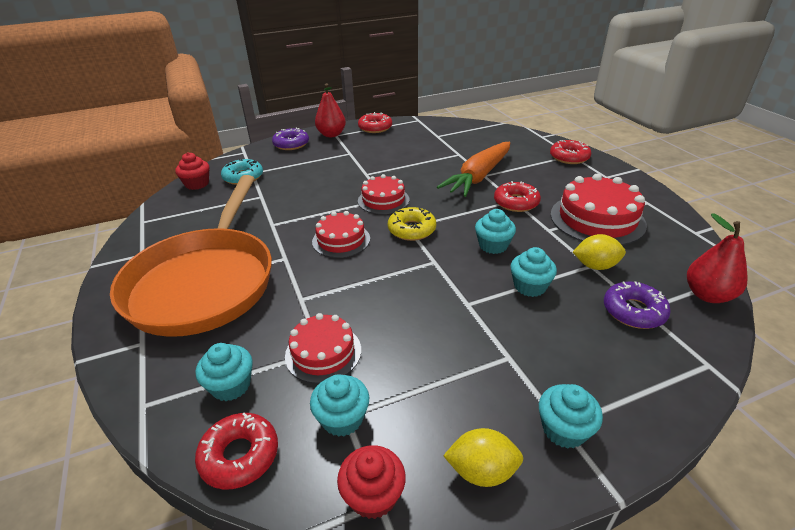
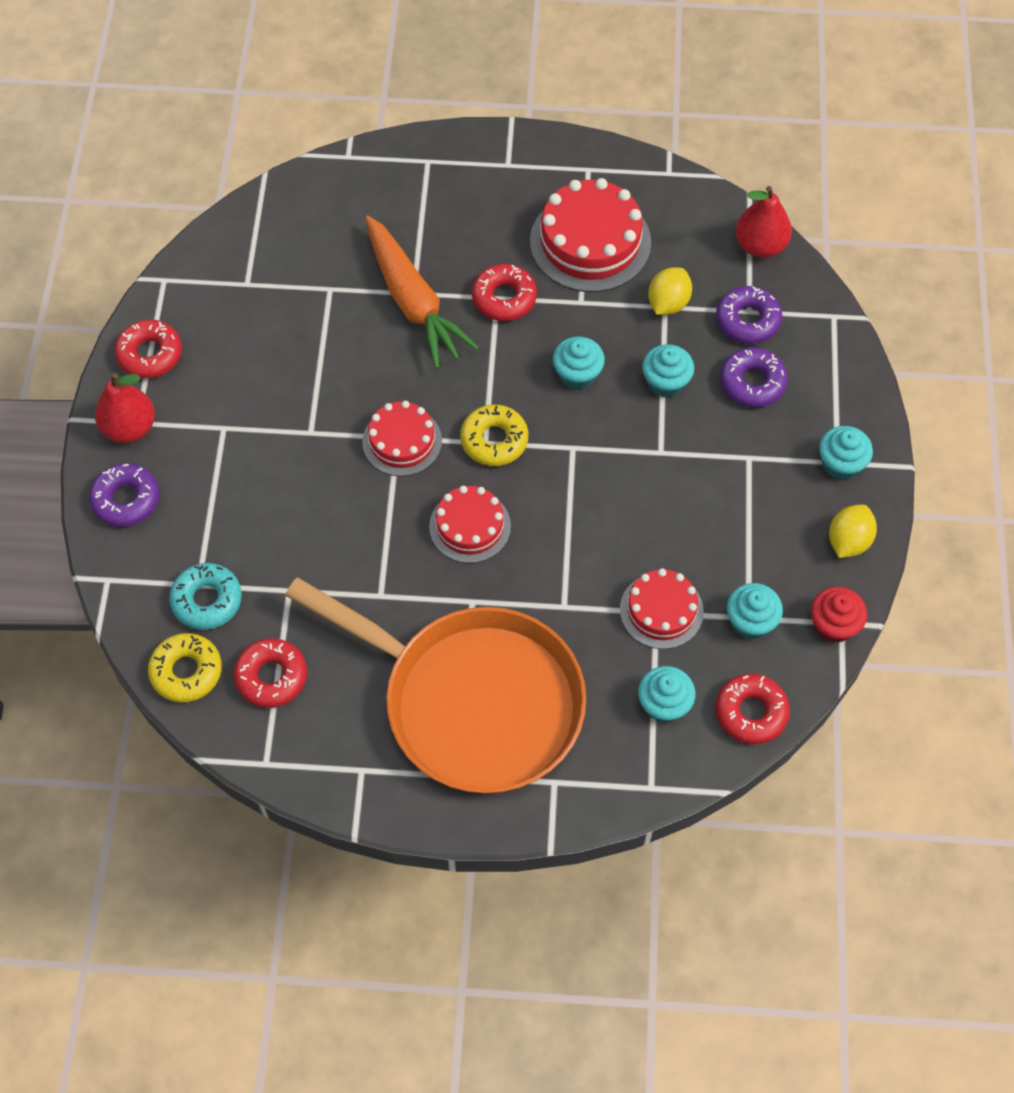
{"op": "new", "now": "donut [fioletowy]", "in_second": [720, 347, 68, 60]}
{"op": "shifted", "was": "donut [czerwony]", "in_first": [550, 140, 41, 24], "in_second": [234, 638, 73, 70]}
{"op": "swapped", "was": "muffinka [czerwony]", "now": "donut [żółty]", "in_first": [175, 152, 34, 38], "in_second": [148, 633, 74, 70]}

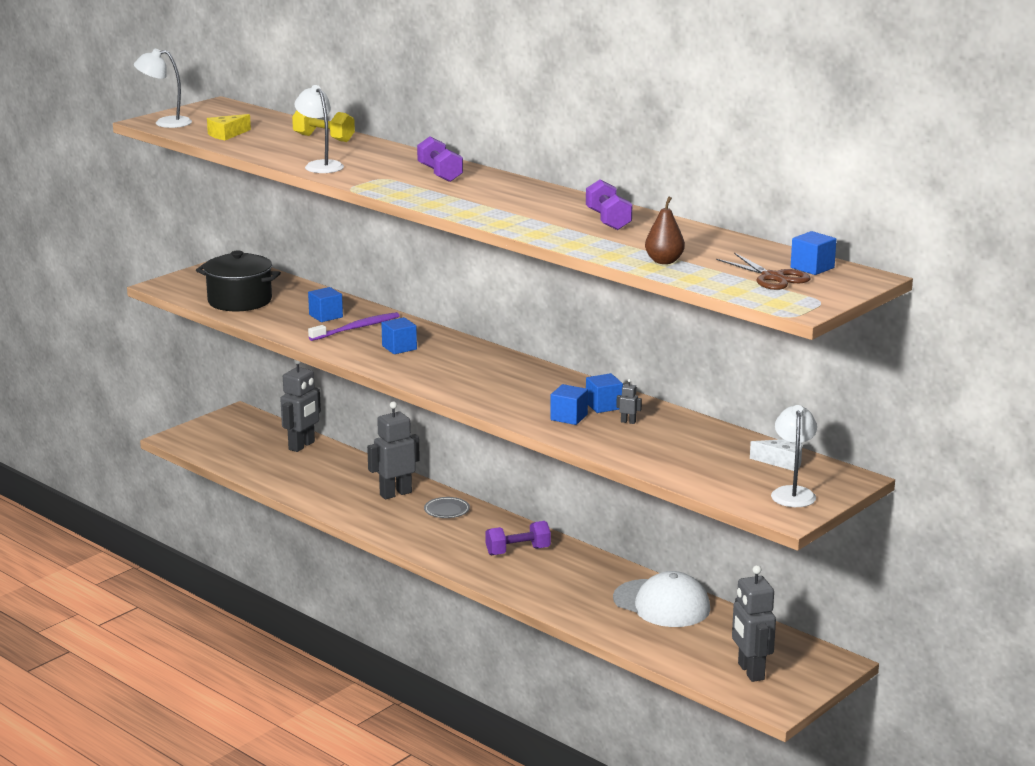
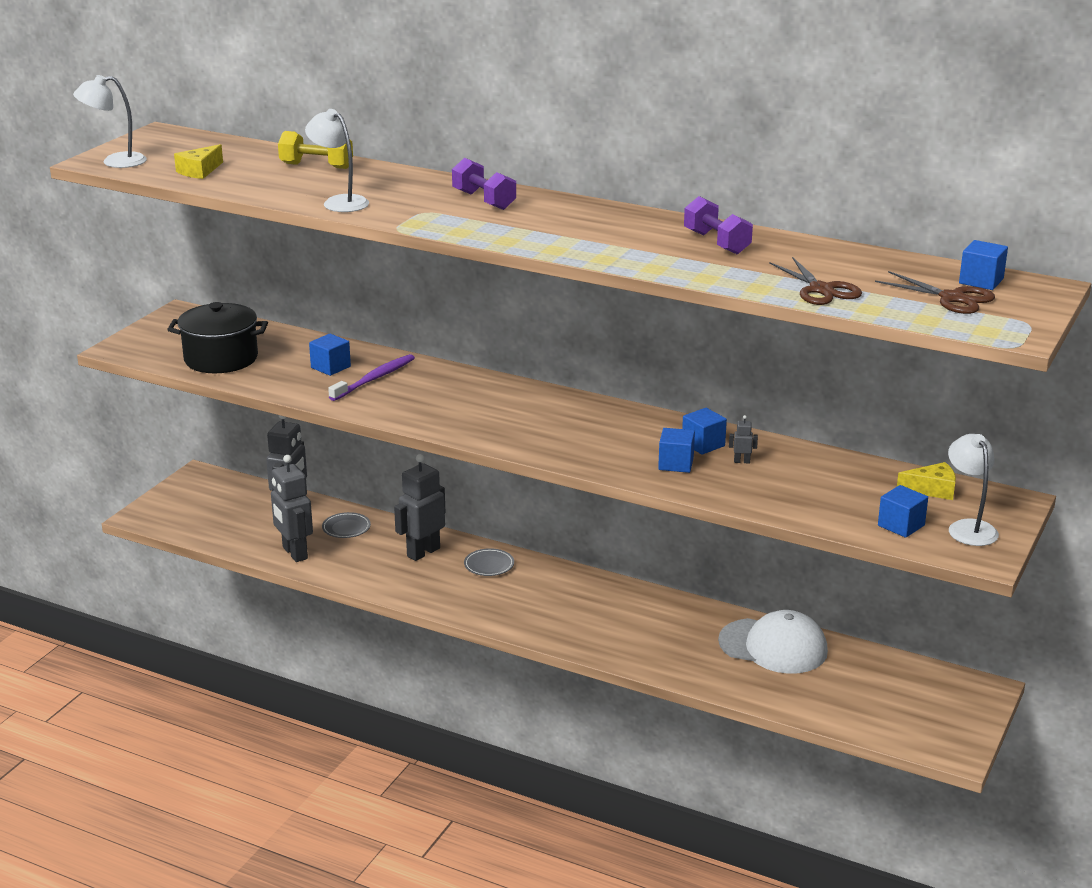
{"op": "gone", "was": "hantel [fioletowy]", "in_first": [486, 521, 65, 35]}
{"op": "new", "now": "talerz [szary]", "in_second": [322, 512, 49, 26]}
{"op": "shifted", "was": "sześcian [niebieski]", "in_first": [381, 317, 36, 37], "in_second": [878, 485, 50, 53]}
{"op": "shifted", "was": "robot [szary]", "in_first": [732, 565, 44, 117], "in_second": [271, 455, 42, 107]}
{"op": "swapped", "was": "gruszka [brązowy]", "now": "nożyczki [brązowy]", "in_first": [645, 196, 40, 68], "in_second": [769, 257, 93, 48]}
{"op": "repainted", "was": "ser [biały]", "now": "ser [żółty]", "in_first": [750, 439, 52, 32], "in_second": [897, 462, 59, 38]}

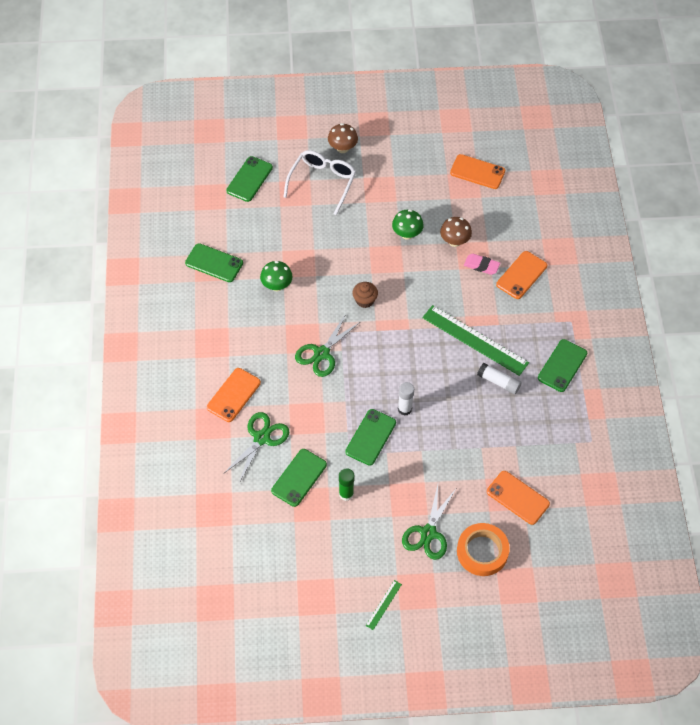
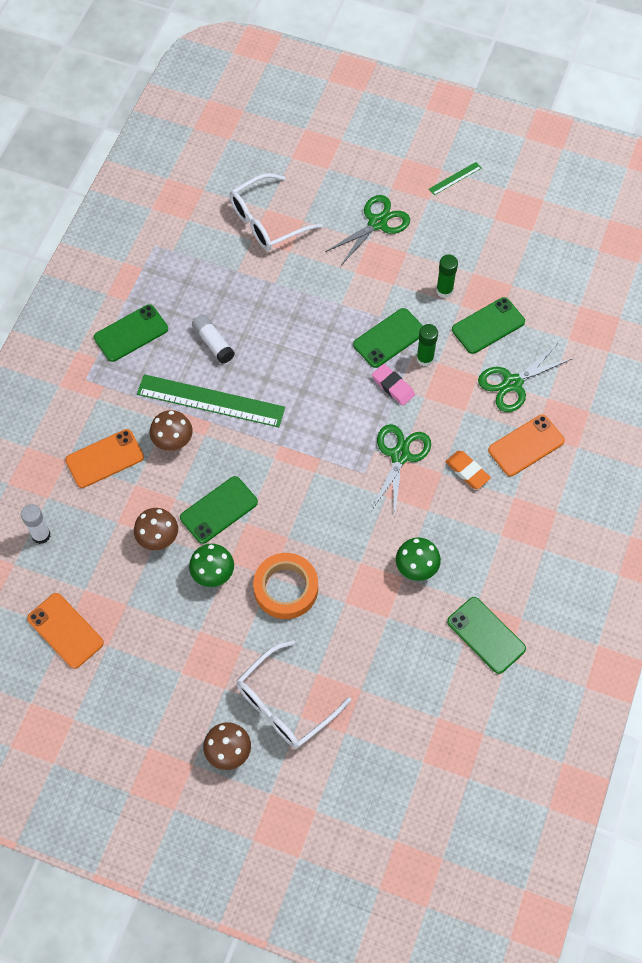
{"op": "gone", "was": "muffinka [brązowy]", "in_first": [352, 282, 26, 26]}
{"op": "new", "now": "grzyb [brązowy]", "in_second": [150, 410, 43, 41]}
{"op": "new", "now": "klej w sztyfcie [zielony]", "in_second": [416, 324, 22, 42]}
{"op": "new", "now": "gumka do mazania [pomarańczowy]", "in_second": [445, 451, 46, 38]}
{"op": "shifted", "was": "telefon [zielony]", "in_first": [226, 156, 47, 46], "in_second": [180, 476, 78, 68]}
{"op": "shifted", "was": "klej w sztyfcie [biały]", "in_first": [398, 382, 16, 34], "in_second": [21, 504, 30, 40]}
{"op": "shifted", "was": "taśma klejąca [pomarańczowy]", "in_first": [457, 523, 53, 53], "in_second": [253, 553, 65, 66]}
{"op": "shifted", "was": "gumka do mazania [różowy]", "in_first": [464, 254, 36, 21], "in_second": [372, 364, 43, 42]}
{"op": "swapped", "was": "telefon [pomarańczowy]", "now": "okulary [biały]", "in_first": [487, 471, 63, 54], "in_second": [229, 173, 94, 78]}
{"op": "rotated", "was": "nożyczki [zielony]", "in_first": [295, 314, 65, 63], "in_second": [371, 424, 60, 94], "clockwise": -45}
{"op": "rotated", "was": "linijka [zielony]", "in_first": [422, 305, 107, 71], "in_second": [137, 374, 148, 53], "clockwise": -45}

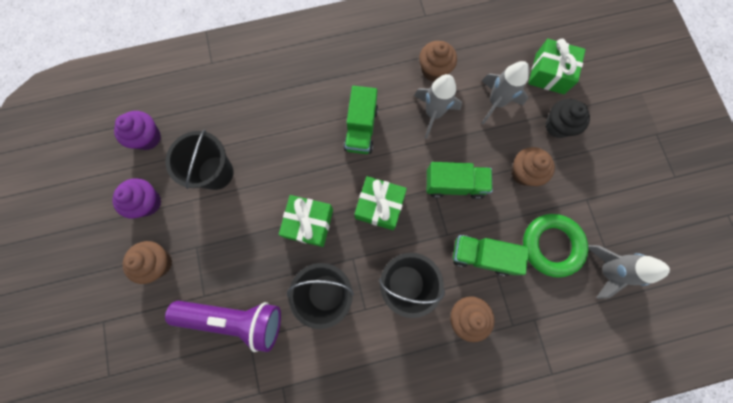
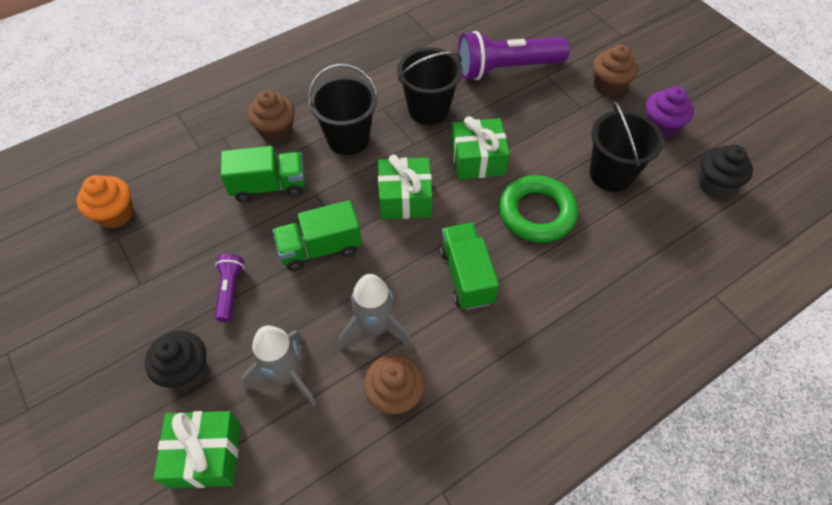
{"op": "shifted", "was": "pierścień [zielony]", "in_first": [523, 214, 65, 64], "in_second": [499, 175, 79, 68]}
{"op": "swapped", "was": "muffinka [brązowy]", "now": "latarka [fioletowy]", "in_first": [511, 147, 44, 39], "in_second": [215, 254, 29, 68]}
{"op": "swapped", "was": "rakieta [szary]", "now": "muffinka [pomarańczowy]", "in_first": [588, 245, 82, 54], "in_second": [77, 175, 56, 54]}
{"op": "repainted", "was": "muffinka [fioletowy]", "now": "muffinka [czarny]", "in_first": [114, 111, 47, 39], "in_second": [698, 145, 55, 53]}

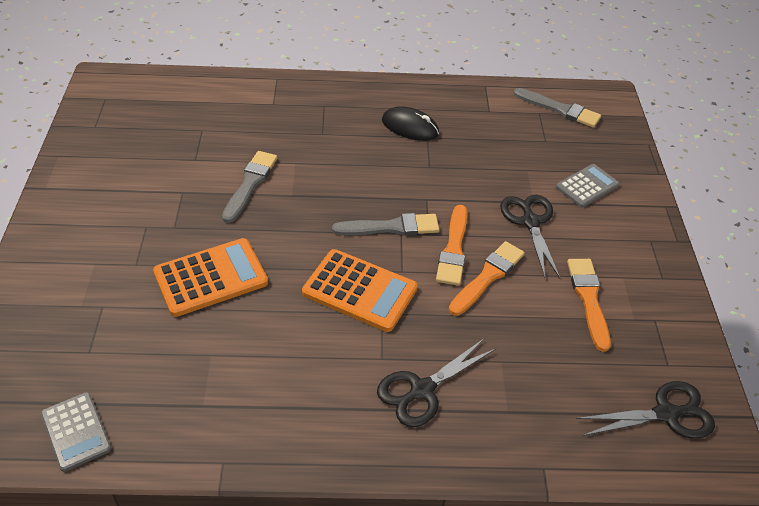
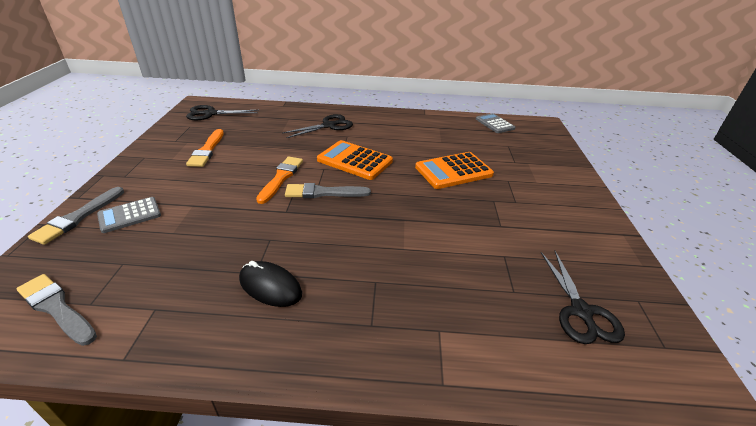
{"op": "gone", "was": "pędzel [pomarańczowy]", "in_first": [449, 241, 76, 75]}
{"op": "shifted", "was": "pędzel [szary]", "in_first": [222, 151, 55, 72], "in_second": [28, 187, 96, 58]}
{"op": "shifted", "was": "nożyczki [czarny]", "in_first": [500, 195, 60, 83], "in_second": [541, 251, 84, 93]}

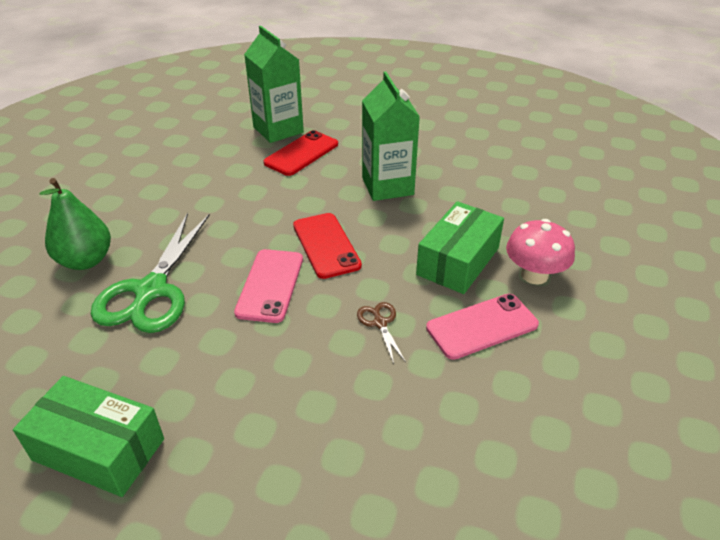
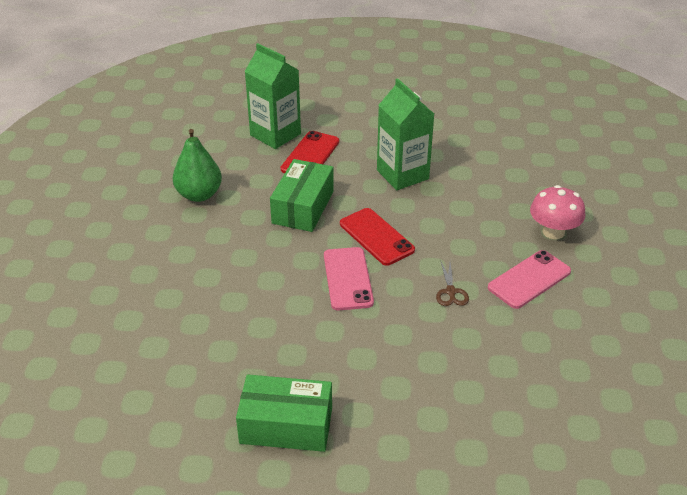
{"op": "gone", "was": "nożyczki [zielony]", "in_first": [91, 213, 119, 120]}
{"op": "shifted", "was": "gruszka [zielony]", "in_first": [39, 178, 72, 92], "in_second": [173, 129, 49, 73]}
{"op": "shifted", "was": "pudełko [zielony]", "in_first": [416, 201, 88, 93], "in_second": [270, 159, 64, 73]}
{"op": "rotated", "was": "nożyczki [brązowy]", "in_first": [357, 302, 49, 62], "in_second": [436, 262, 33, 44], "clockwise": -150}

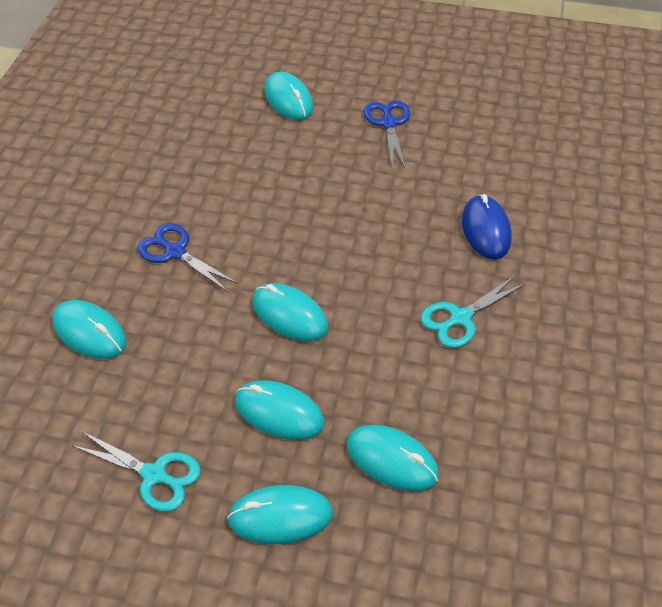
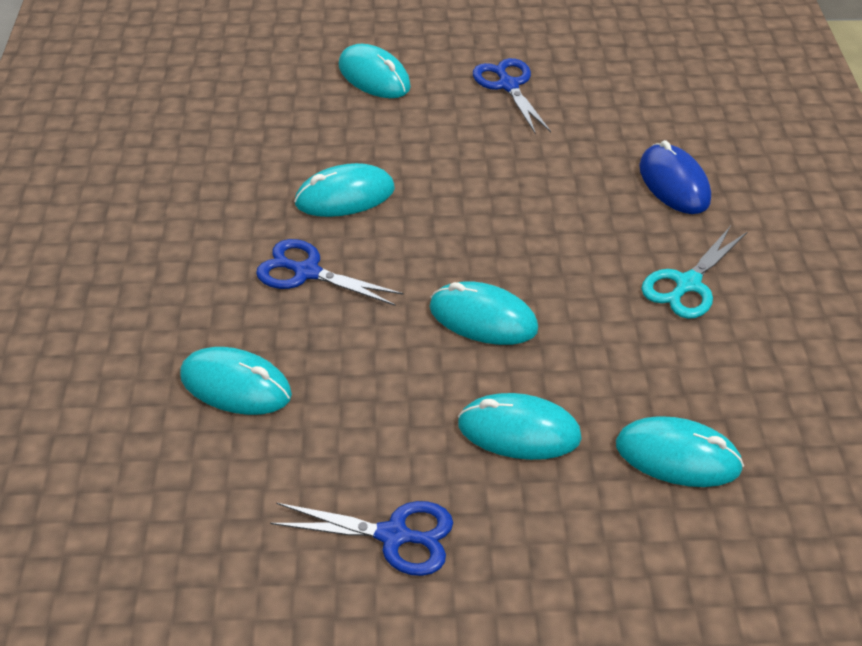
{"op": "shifted", "was": "myszka [turkusowy]", "in_first": [227, 485, 106, 59], "in_second": [294, 163, 101, 54]}
{"op": "repainted", "was": "nożyczki [turkusowy]", "now": "nożyczki [niebieski]", "in_first": [71, 431, 130, 81], "in_second": [270, 501, 183, 75]}

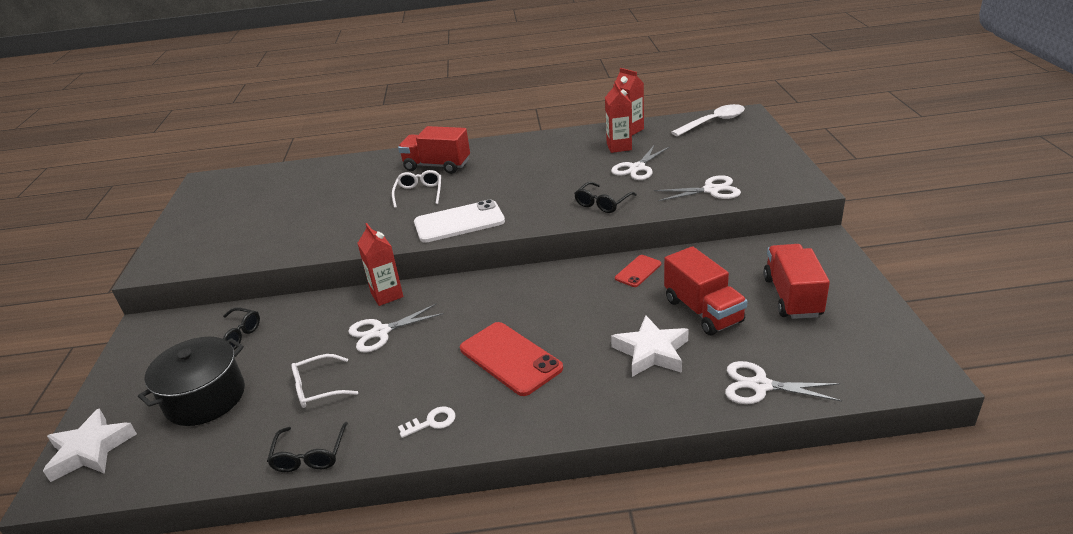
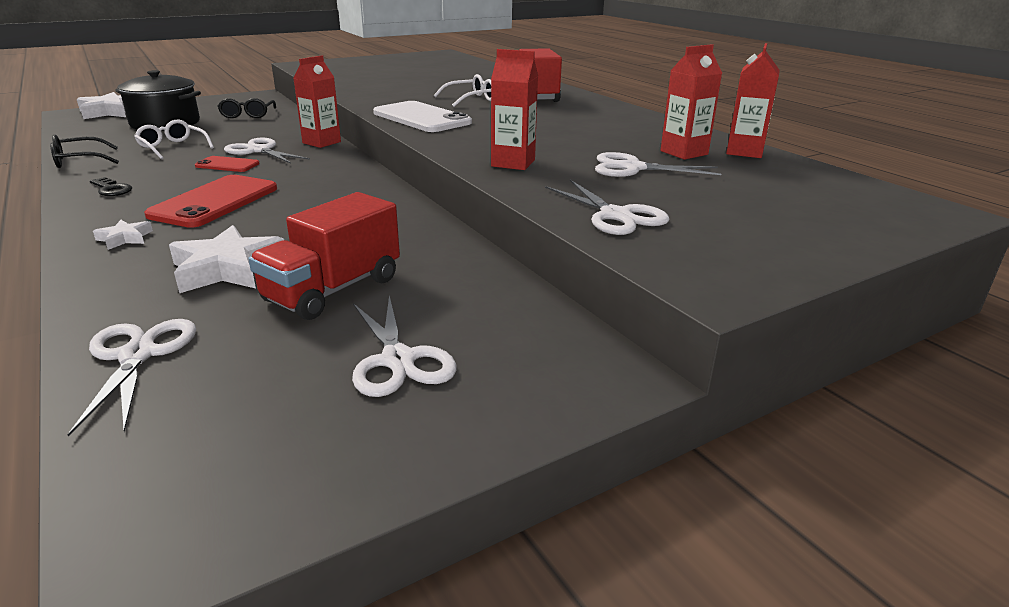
{"op": "gone", "was": "łyżka [biały]", "in_first": [671, 104, 74, 32]}
{"op": "new", "now": "gwiazda [biały]", "in_second": [93, 220, 60, 30]}
{"op": "shifted", "was": "telefon [czerwony]", "in_first": [615, 255, 46, 32], "in_second": [195, 156, 65, 16]}
{"op": "swapped", "was": "okulary [czarny]", "now": "karton mleka [czerwony]", "in_first": [574, 182, 63, 31], "in_second": [491, 49, 47, 121]}
{"op": "swapped", "was": "ciężarówka [czerwony]", "now": "nożyczki [biały]", "in_first": [763, 244, 67, 75], "in_second": [352, 295, 104, 102]}
{"op": "repainted", "was": "klucz [biały]", "now": "klucz [czarny]", "in_first": [398, 406, 57, 32], "in_second": [90, 177, 42, 19]}

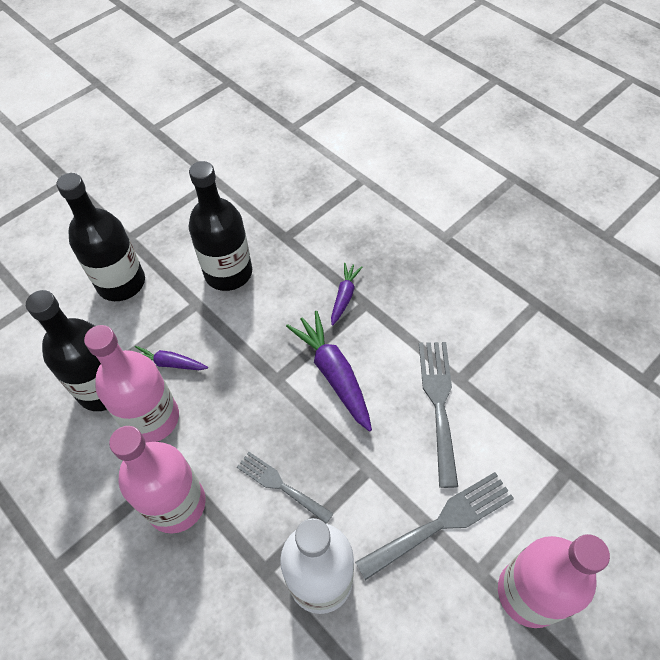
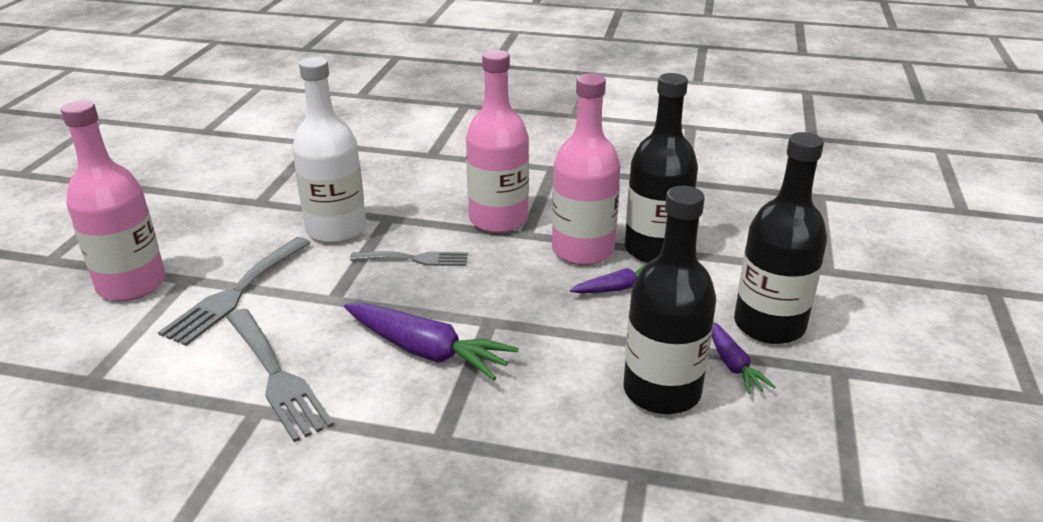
{"op": "shifted", "was": "marchewka [fioletowy]", "in_first": [331, 263, 31, 63], "in_second": [712, 322, 64, 72]}

